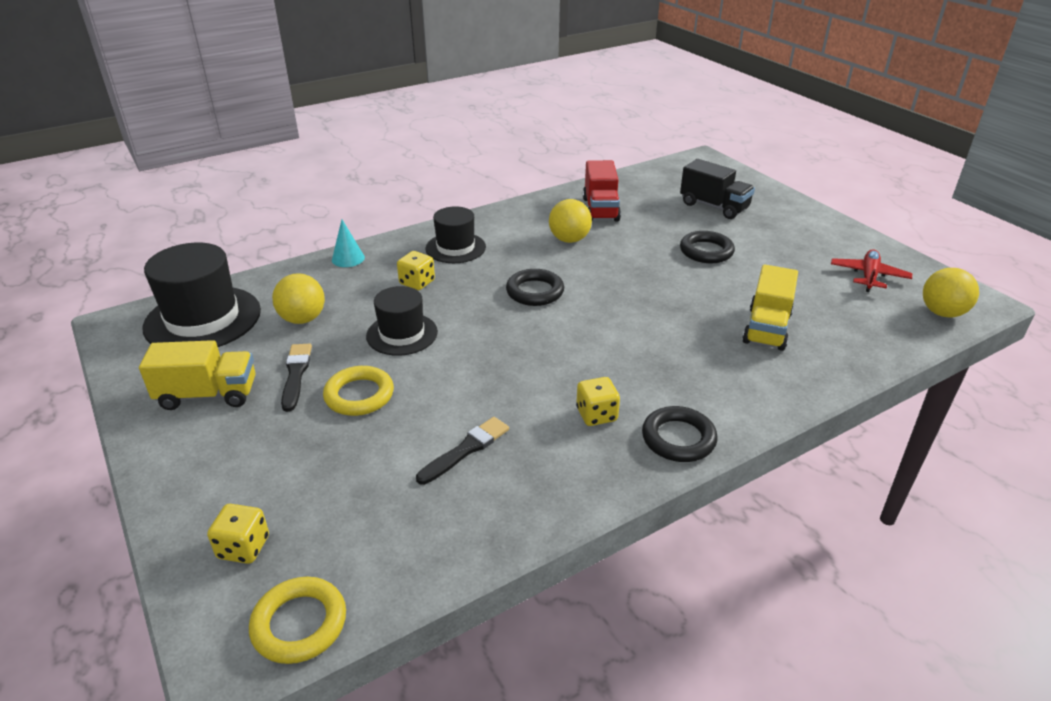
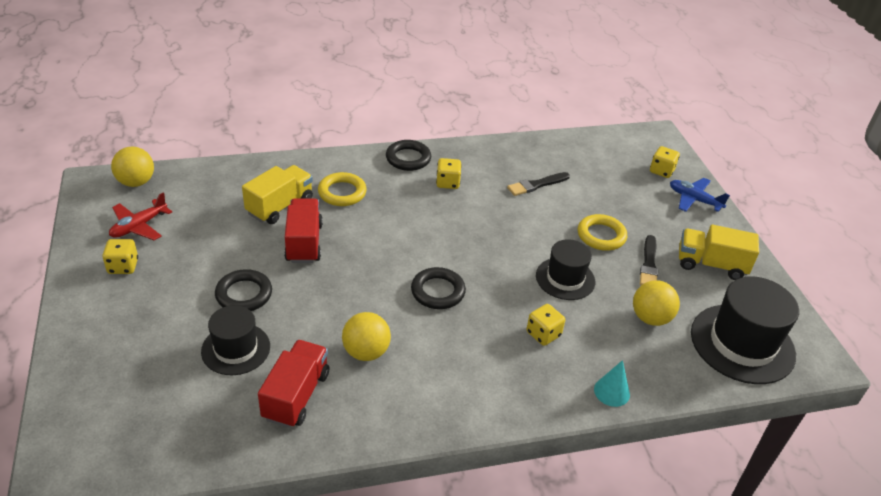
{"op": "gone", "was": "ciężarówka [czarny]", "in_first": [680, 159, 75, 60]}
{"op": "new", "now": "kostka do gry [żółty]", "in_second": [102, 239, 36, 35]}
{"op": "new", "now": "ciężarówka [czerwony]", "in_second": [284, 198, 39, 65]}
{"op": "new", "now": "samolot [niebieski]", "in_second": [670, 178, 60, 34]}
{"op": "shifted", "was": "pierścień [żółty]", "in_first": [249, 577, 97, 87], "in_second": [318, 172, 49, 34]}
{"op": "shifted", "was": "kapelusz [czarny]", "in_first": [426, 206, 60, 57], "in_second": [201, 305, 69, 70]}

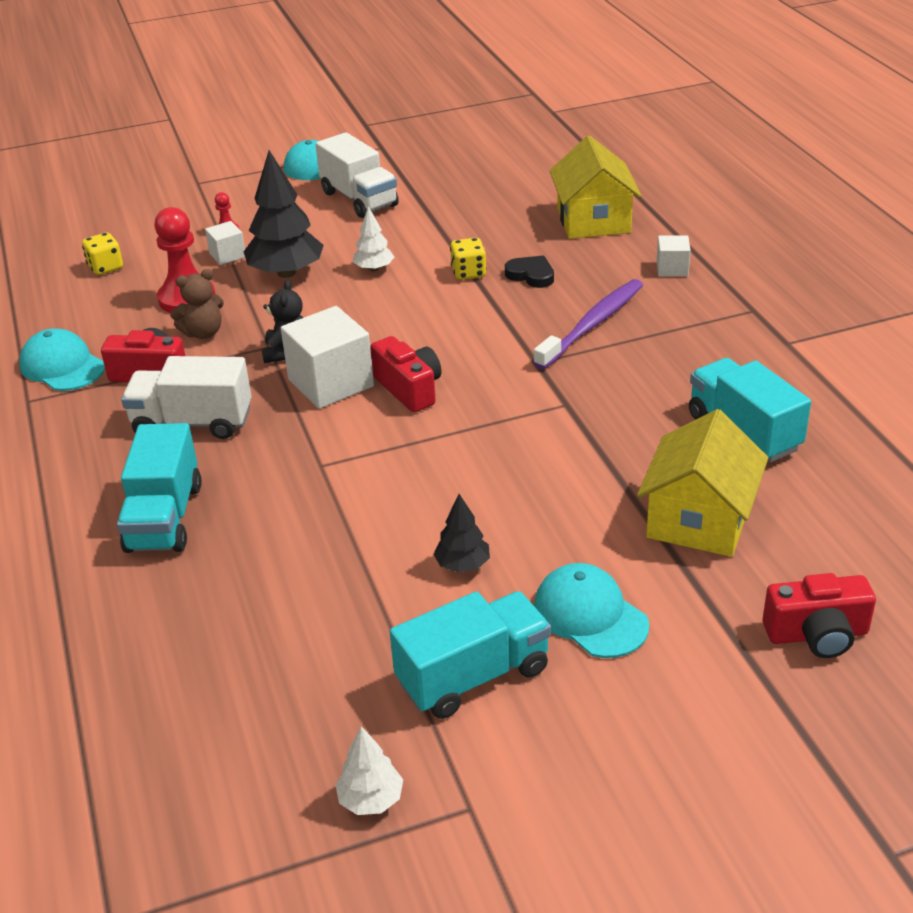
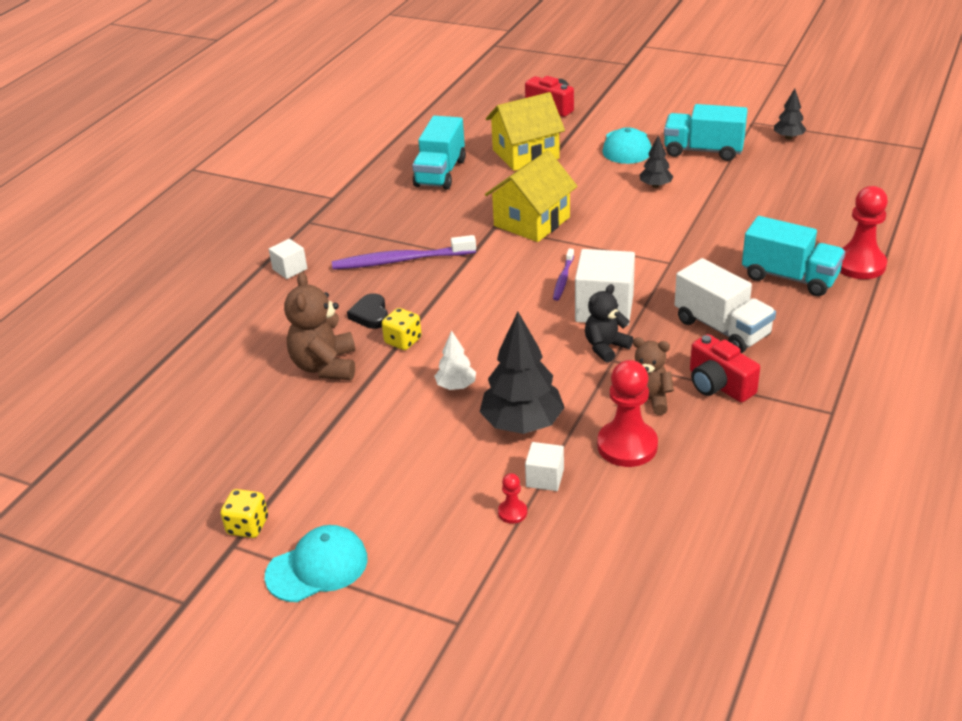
{"op": "gone", "was": "czapka [turkusowy]", "in_first": [19, 328, 86, 63]}
{"op": "gone", "was": "ciężarówka [biały]", "in_first": [316, 132, 83, 86]}
{"op": "new", "now": "miś [brązowy]", "in_second": [284, 272, 71, 108]}
{"op": "new", "now": "pionek [czerwony]", "in_second": [840, 186, 48, 93]}
{"op": "shifted", "was": "kostka do gry [żółty]", "in_first": [82, 232, 41, 43], "in_second": [221, 489, 47, 49]}
{"op": "shifted", "was": "domek [żółty]", "in_first": [550, 136, 92, 103], "in_second": [485, 150, 93, 92]}
{"op": "swapped", "was": "aparat fotograficzny [czerwony]", "now": "szczoteczka do zębów [fioletowy]", "in_first": [370, 336, 71, 76], "in_second": [553, 249, 21, 52]}
{"op": "repainted", "was": "drzewko [biały]", "now": "drzewko [czarny]", "in_first": [335, 726, 68, 89], "in_second": [774, 89, 33, 50]}
{"op": "rotated", "was": "ciężarówka [turkusowy]", "in_first": [117, 423, 84, 130], "in_second": [742, 216, 103, 80], "clockwise": 75}

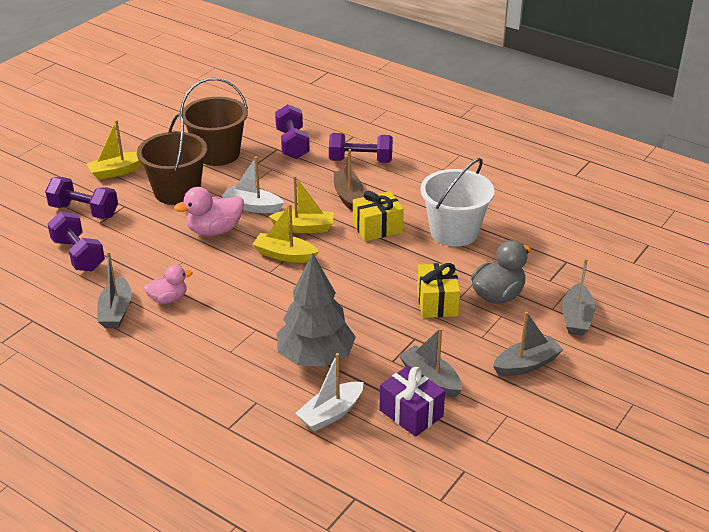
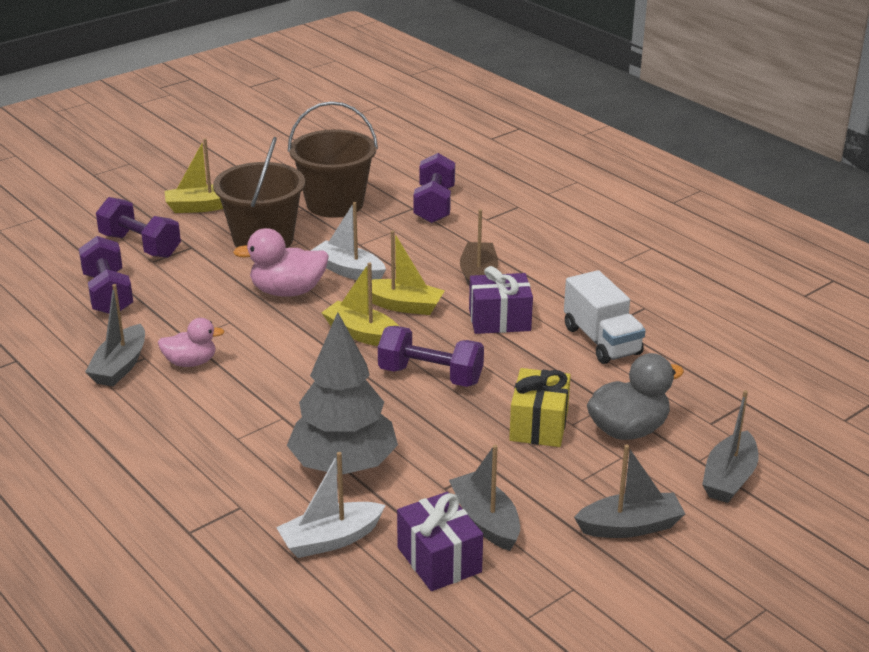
{"op": "shifted", "was": "hantel [fioletowy]", "in_first": [329, 133, 64, 30], "in_second": [378, 326, 106, 61]}
{"op": "swapped", "was": "wiadro [biały]", "now": "ciężarówka [biały]", "in_first": [420, 158, 74, 89], "in_second": [564, 270, 82, 94]}
{"op": "repainted", "was": "prezent [żółty]", "now": "prezent [fioletowy]", "in_first": [353, 191, 51, 50], "in_second": [469, 266, 64, 68]}

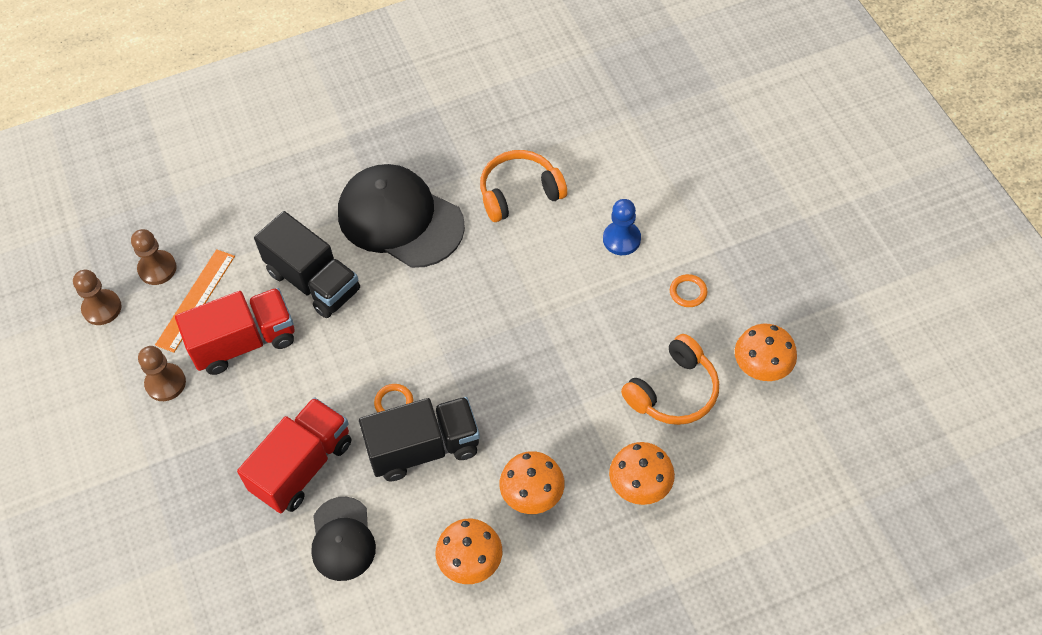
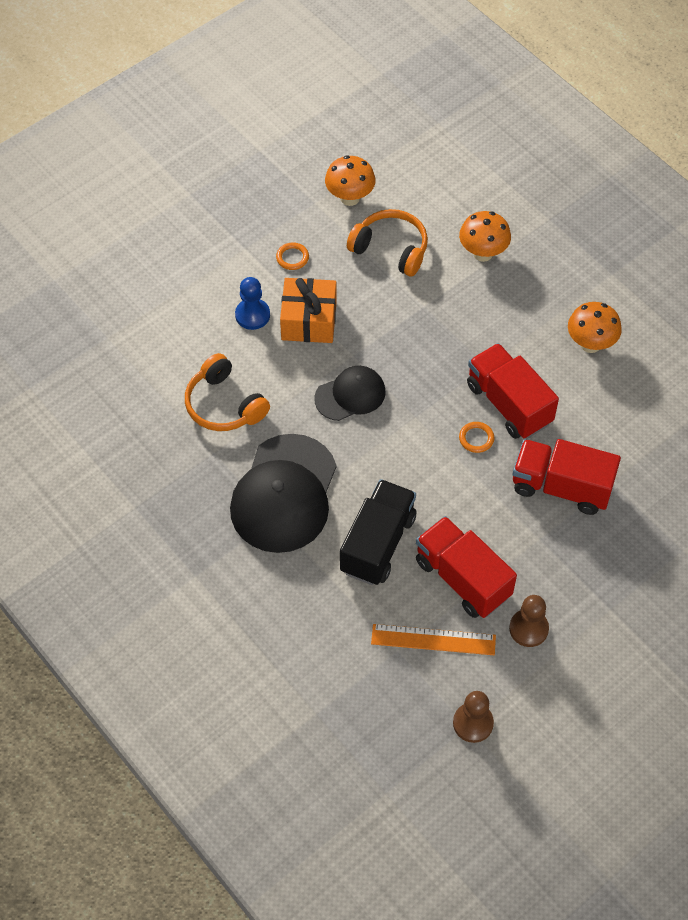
{"op": "gone", "was": "pionek [brązowy]", "in_first": [131, 229, 46, 56]}
{"op": "gone", "was": "grzyb [pomarańczowy]", "in_first": [499, 451, 66, 63]}
{"op": "new", "now": "prezent [pomarańczowy]", "in_second": [280, 278, 57, 65]}
{"op": "shifted", "was": "czapka [czarny]", "in_first": [311, 497, 65, 84], "in_second": [314, 366, 72, 55]}
{"op": "repainted", "was": "ciężarówka [czarny]", "now": "ciężarówka [czerwony]", "in_first": [359, 397, 121, 84], "in_second": [467, 343, 92, 96]}

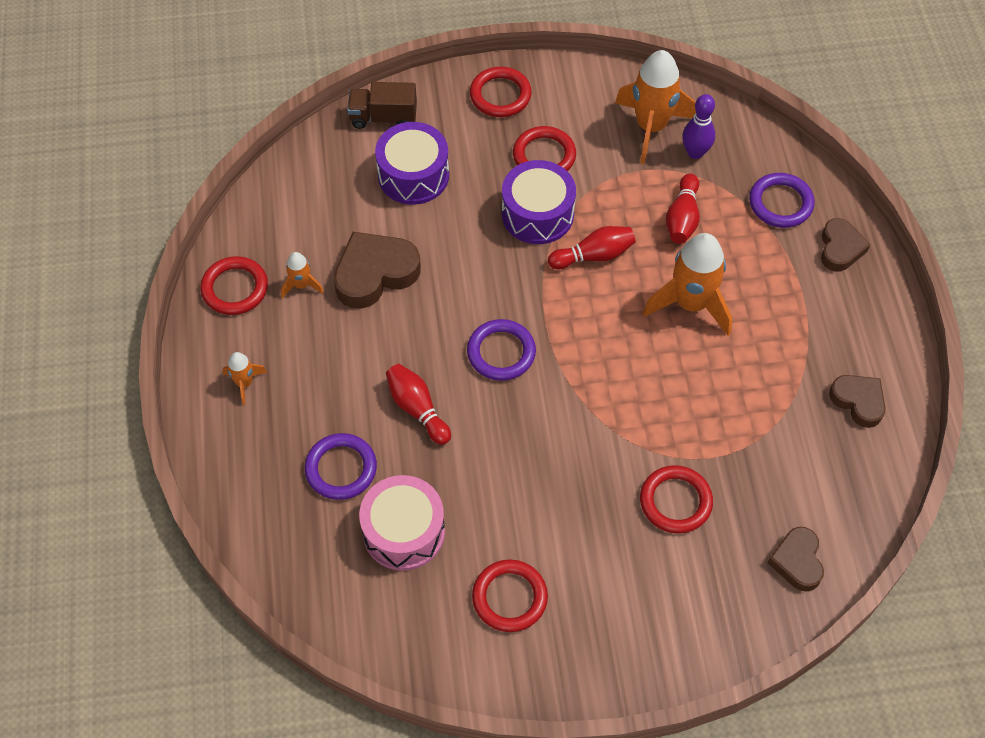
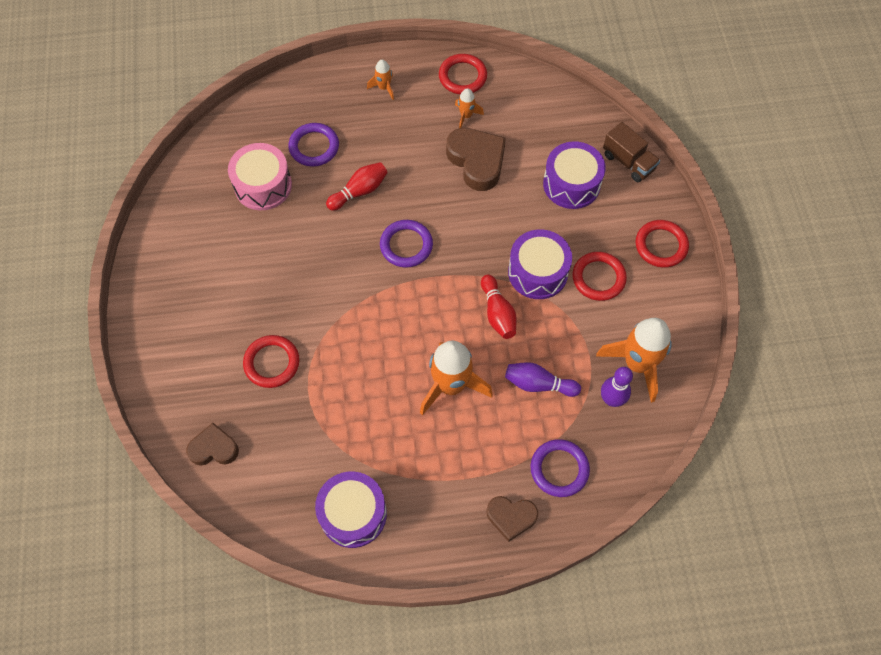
{"op": "gone", "was": "pierścień [czerwony]", "in_first": [472, 559, 76, 73]}
{"op": "swapped", "was": "serce [brązowy]", "now": "bęben [fioletowy]", "in_first": [829, 375, 57, 53], "in_second": [315, 472, 72, 76]}
{"op": "repainted", "was": "kręgiel [czerwony]", "now": "kręgiel [fioletowy]", "in_first": [666, 174, 34, 70], "in_second": [505, 362, 76, 35]}
{"op": "rotated", "was": "ciężarówka [brązowy]", "in_first": [347, 82, 70, 47], "in_second": [603, 122, 57, 60], "clockwise": 135}

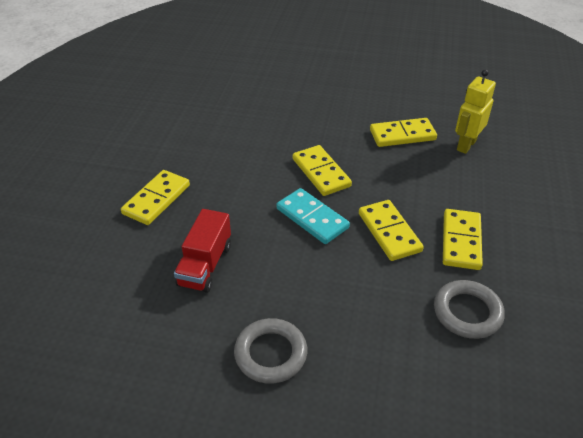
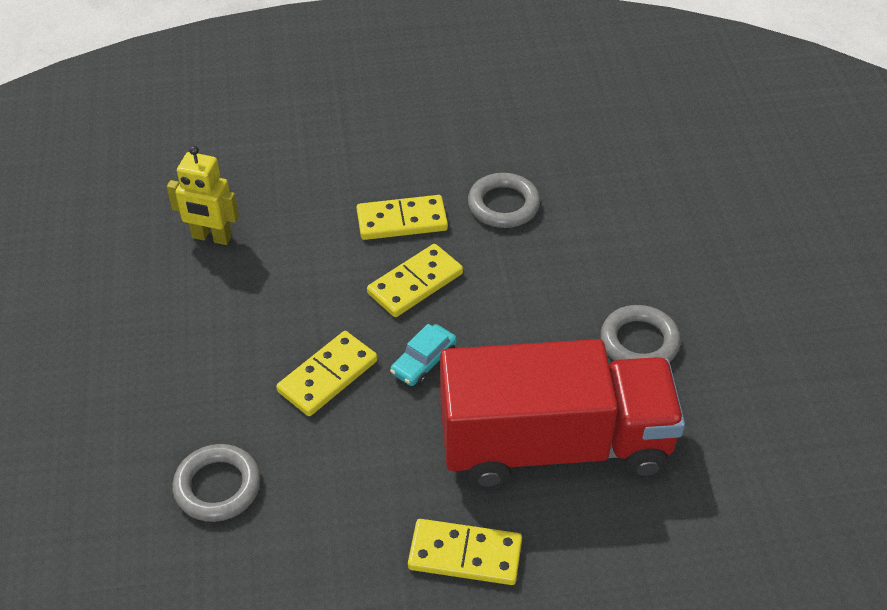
{"op": "gone", "was": "kostka domina [żółty]", "in_first": [370, 118, 67, 29]}
{"op": "new", "now": "pierścień [szary]", "in_second": [172, 444, 89, 78]}
{"op": "swapped", "was": "kostka domina [turkusowy]", "now": "samochód [turkusowy]", "in_first": [277, 188, 73, 56], "in_second": [390, 324, 67, 62]}
{"op": "scaled", "was": "ciężarówka [czerwony]", "in_first": [174, 209, 57, 84], "in_second": [440, 339, 245, 150], "ratio": 2.17}

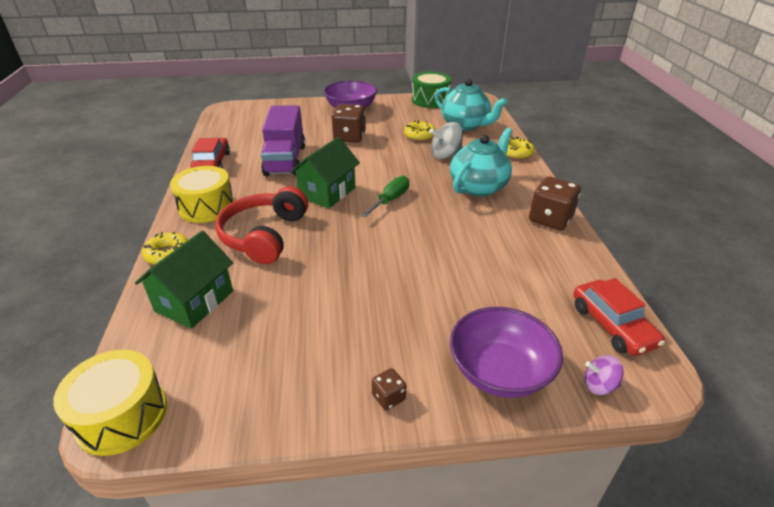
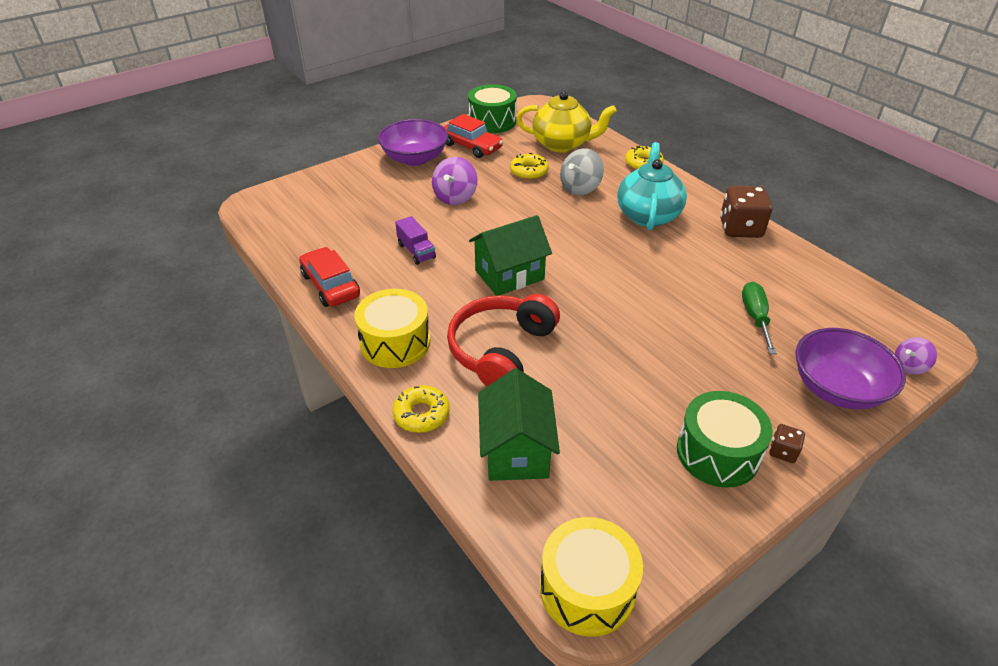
{"op": "new", "now": "bęben [zielony]", "in_second": [677, 391, 96, 97]}
{"op": "shifted", "was": "śrubokręt [zielony]", "in_first": [361, 176, 48, 41], "in_second": [742, 282, 35, 72]}
{"op": "shifted", "was": "samochód [czerwony]", "in_first": [573, 278, 92, 78], "in_second": [444, 114, 59, 44]}
{"op": "swapped", "was": "kostka do gry [brązowy]", "now": "bączek [fioletowy]", "in_first": [331, 104, 35, 38], "in_second": [432, 157, 46, 48]}
{"op": "repainted", "was": "imbryk [turkusowy]", "now": "imbryk [żółty]", "in_first": [435, 79, 73, 52], "in_second": [516, 91, 101, 62]}
{"op": "rotated", "was": "słuchawki [czerwony]", "in_first": [215, 186, 93, 78], "in_second": [447, 294, 113, 92], "clockwise": 45}
{"op": "rotated", "was": "domek [zielony]", "in_first": [290, 137, 70, 71], "in_second": [469, 215, 83, 81], "clockwise": 60}
{"op": "scaled", "was": "ciężarówka [fioletowy]", "in_first": [261, 105, 45, 71], "in_second": [395, 216, 41, 49], "ratio": 0.48}

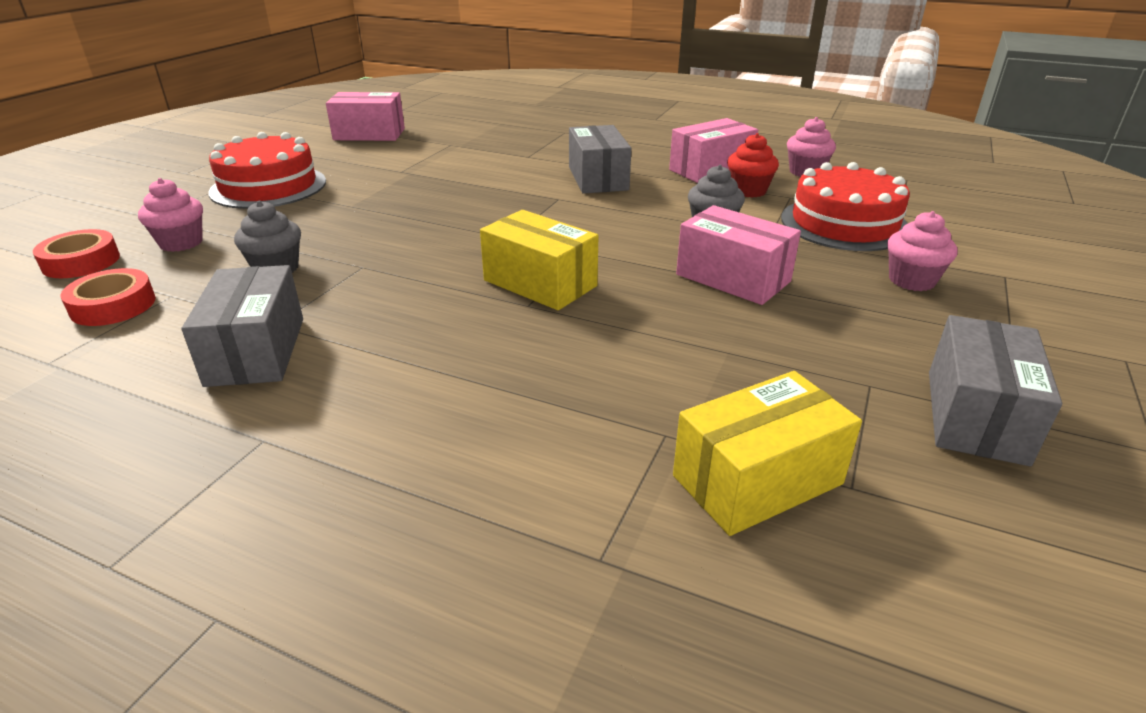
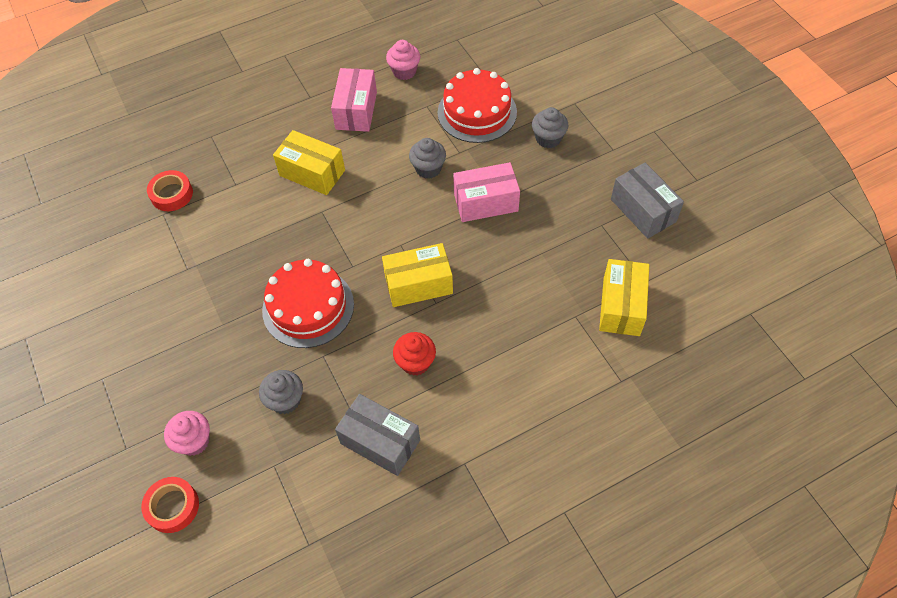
{"op": "gone", "was": "pudełko [różowy]", "in_first": [326, 92, 79, 49]}
{"op": "shifted", "was": "taśma klejąca [czerwony]", "in_first": [60, 268, 96, 58], "in_second": [147, 170, 46, 41]}
{"op": "shifted", "was": "tort [czerwony]", "in_first": [208, 132, 118, 77], "in_second": [262, 259, 92, 89]}
{"op": "shifted", "was": "muffinka [czerwony]", "in_first": [727, 133, 52, 64], "in_second": [393, 332, 43, 44]}
{"op": "repainted", "was": "pudełko [szary]", "now": "pudełko [żółty]", "in_first": [569, 125, 62, 69], "in_second": [273, 130, 72, 65]}
{"op": "repainted", "was": "muffinka [różowy]", "now": "muffinka [szary]", "in_first": [887, 211, 70, 80], "in_second": [532, 107, 36, 41]}

